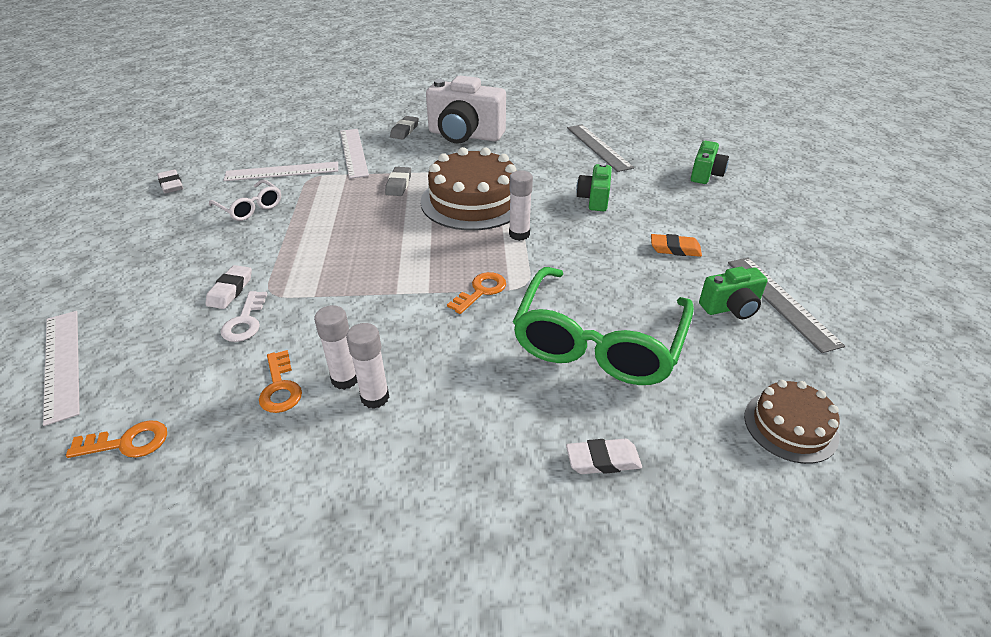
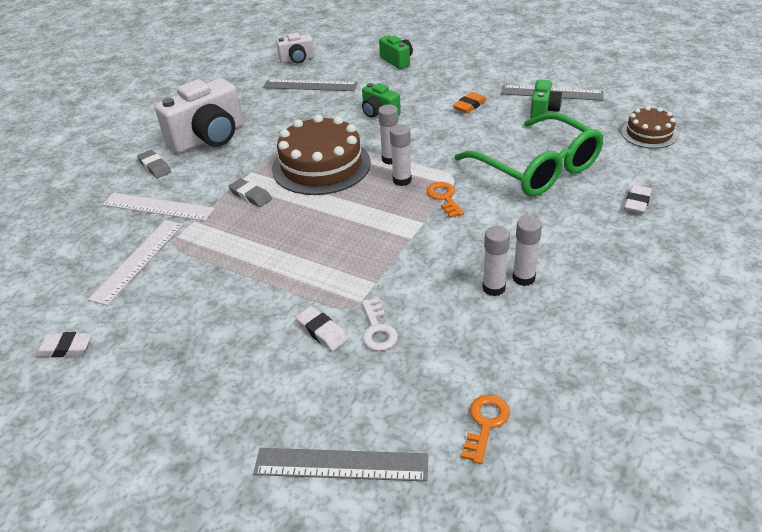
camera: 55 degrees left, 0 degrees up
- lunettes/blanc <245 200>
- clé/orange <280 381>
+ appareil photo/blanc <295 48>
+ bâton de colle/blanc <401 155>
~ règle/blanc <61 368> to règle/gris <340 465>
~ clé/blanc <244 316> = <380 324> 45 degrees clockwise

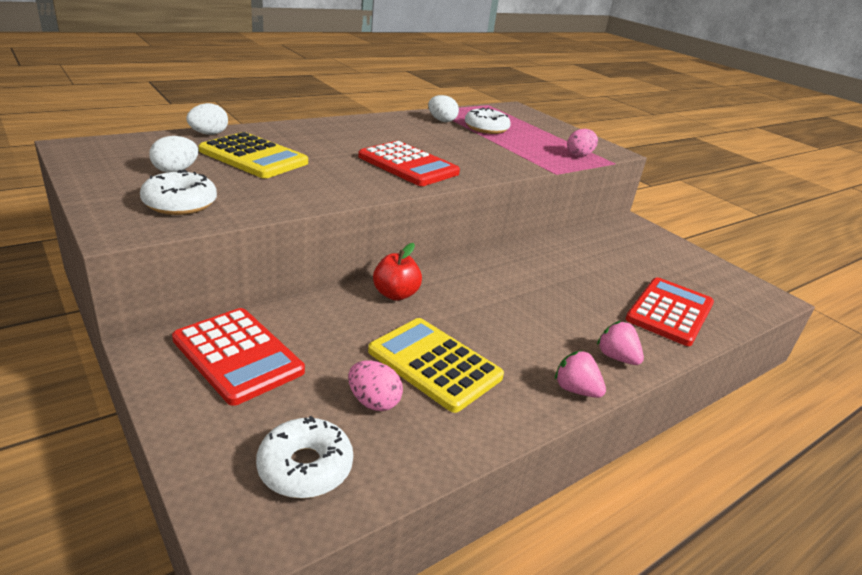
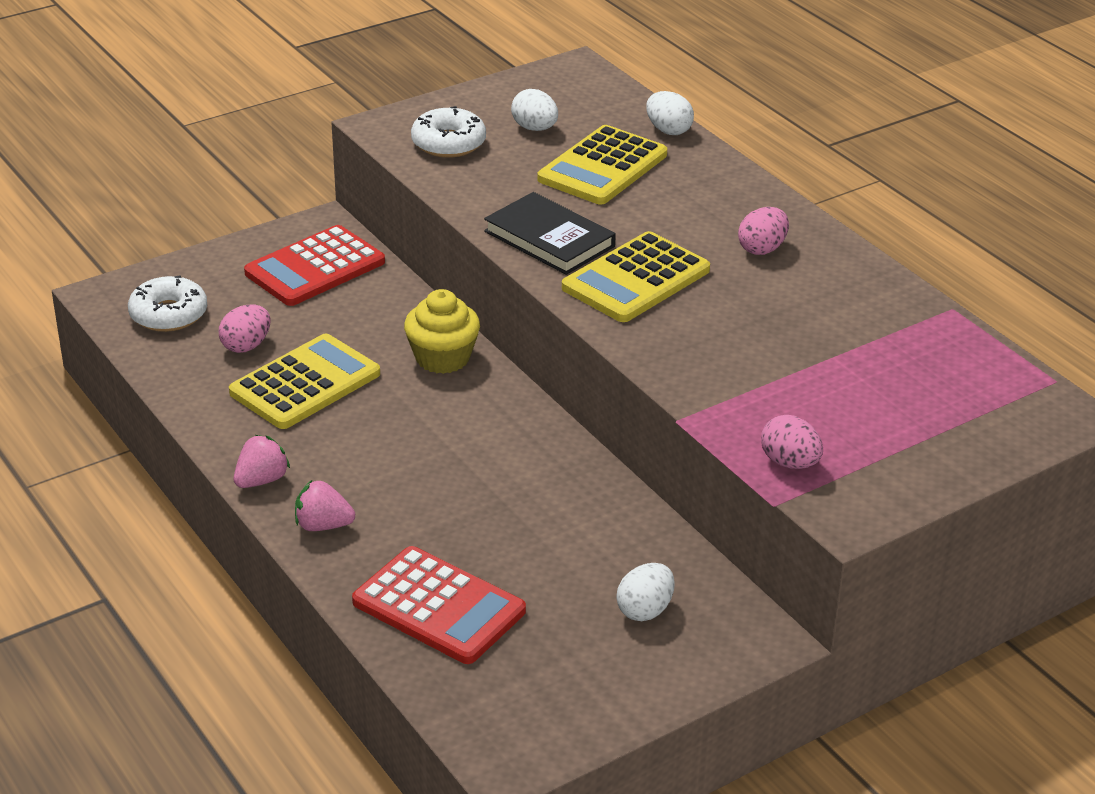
camera: 95 degrees right, 5 degrees up
- beignet/blanc <488 120>
+ livre/noir <550 233>
+ œuf/rose <763 231>
~ œuf/blanc <443 108> to <645 592>
~ pomme/rouge <397 272> to muffin/jaune <442 331>
~ calculatrice/rouge <409 163> to calculatrice/jaune <636 276>
~ fraise/rose <620 343> = <325 505> 135 degrees counterclockwise

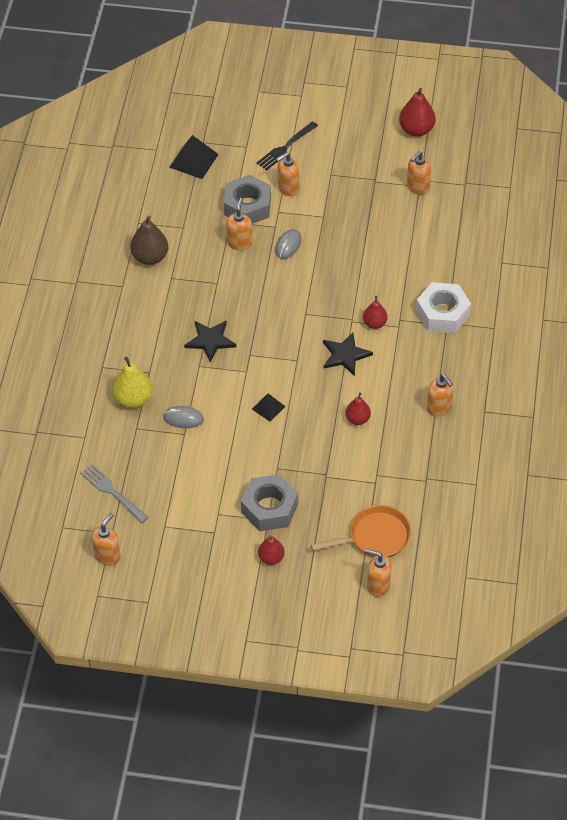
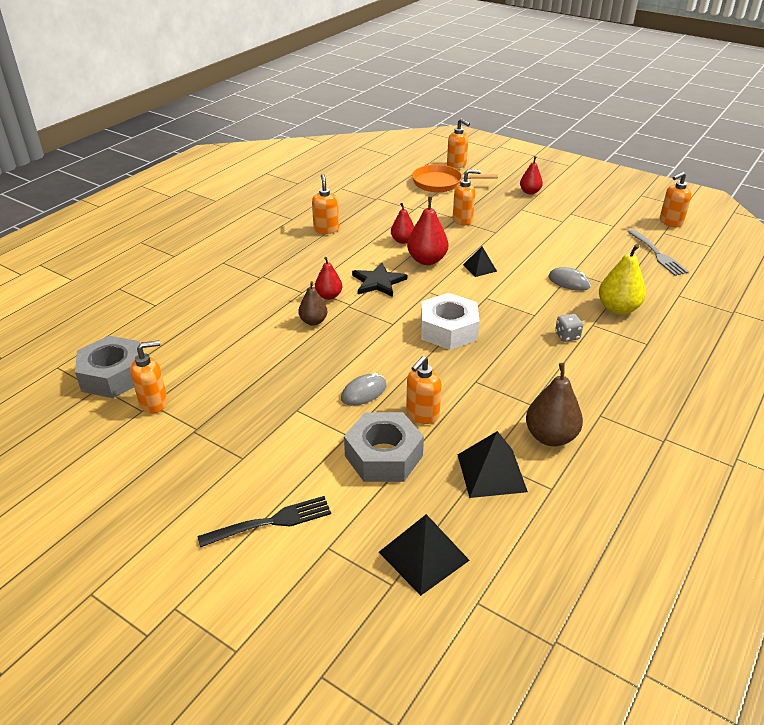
camera: 155 degrees left, 15 degrees down
- étoile/noir <210 341>
+ poire/marron <312 303>
+ pyramide/noir <493 464>
+ dé/gris <569 328>
~ écrou/gris <269 502> to <107 367>
~ distributeur de savon/orange <288 174> to <467 197>
~ poire/rouge <417 112> to <427 231>
~ écrou/blanc <443 307> to <450 321>

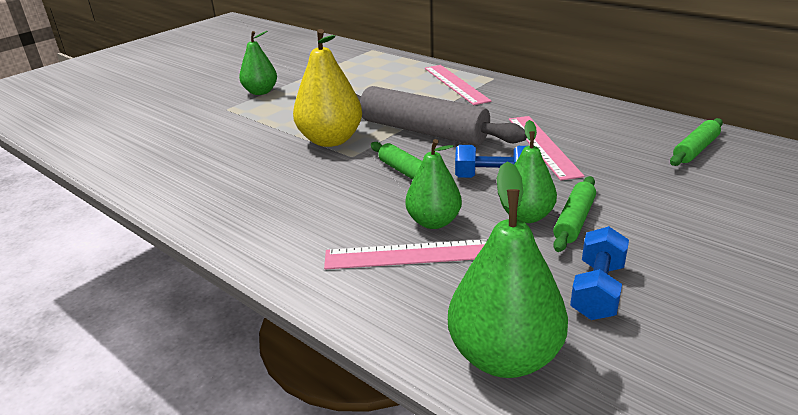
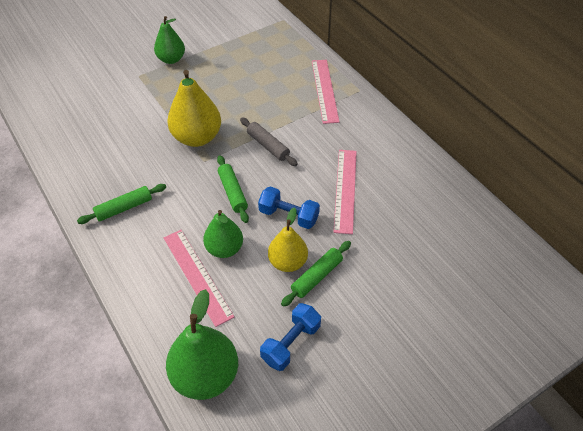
camera: 15 degrees right, 20 degrees up
~ rouleau à pâtisserie/vert <696 142> to <121 204>
~ poire/vert <528 171> to poire/jaune <288 239>
~ règle/rose <406 254> = <199 278> 45 degrees clockwise
~ rouleau à pâtisserie/gris <441 115> = <269 142> x0.50

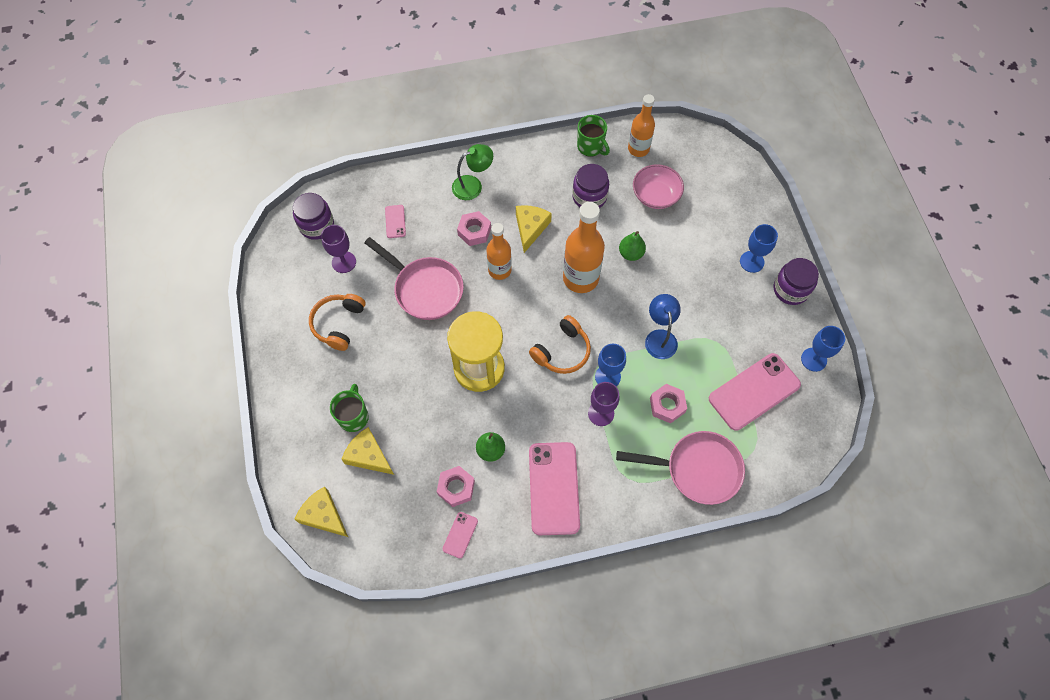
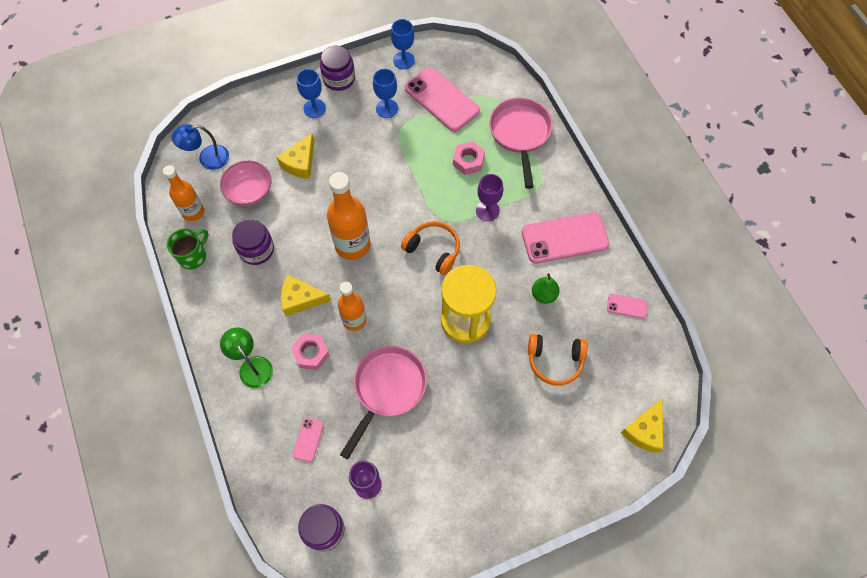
camera: 100 degrees left, 0 degrees up
- tasse/vert <349 408>
- écrou/rose <456 486>
- poire/vert <632 246>
~ casque audio/orange <337 322> to <557 360>
~ fromage/jaune <367 451> to <295 156>
~ verre à pied/bleu <610 365> to <385 93>
~ lampe/bleu <663 326> to <200 147>
~ téléphone/rose <395 221> = <308 440> 60 degrees counterclockwise

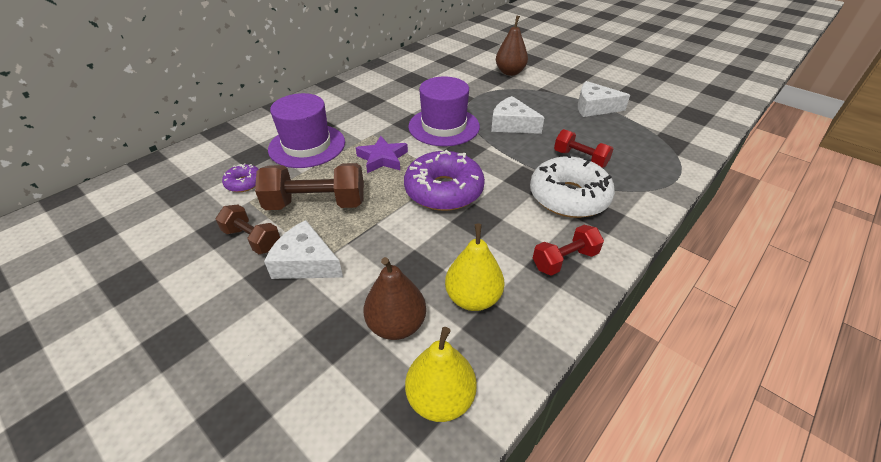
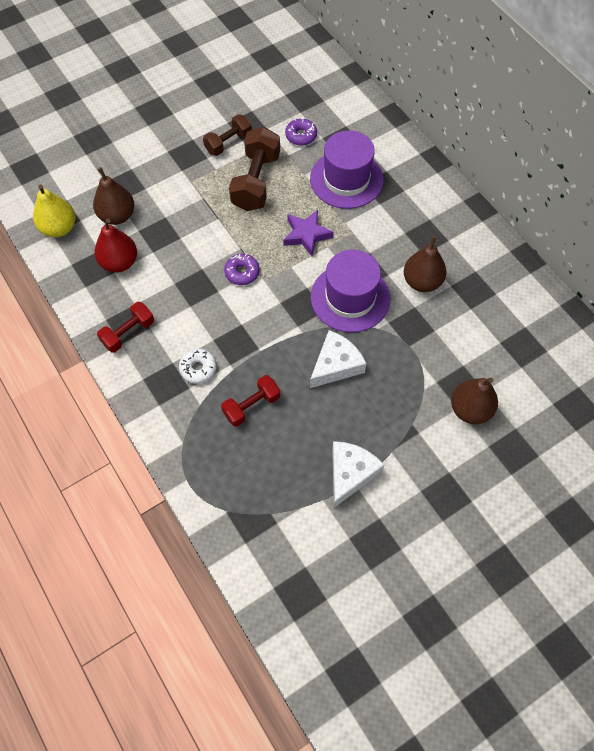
camera: 105 degrees right, 20 degrees up
- fromage/blanc <303 249>
+ poire/marron <425 264>
~ poire/jaune <474 267> to poire/rouge <116 246>
~ haltère/rouge <568 250> = <125 327> 60 degrees clockwise
~ beignet/violet <444 180> = <242 269> x0.48
~ beignet/blanc <572 186> = <198 366> x0.48

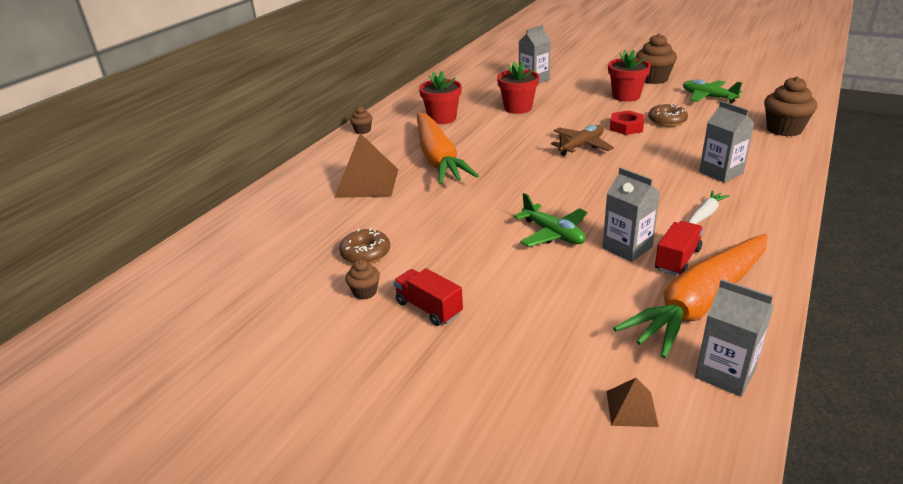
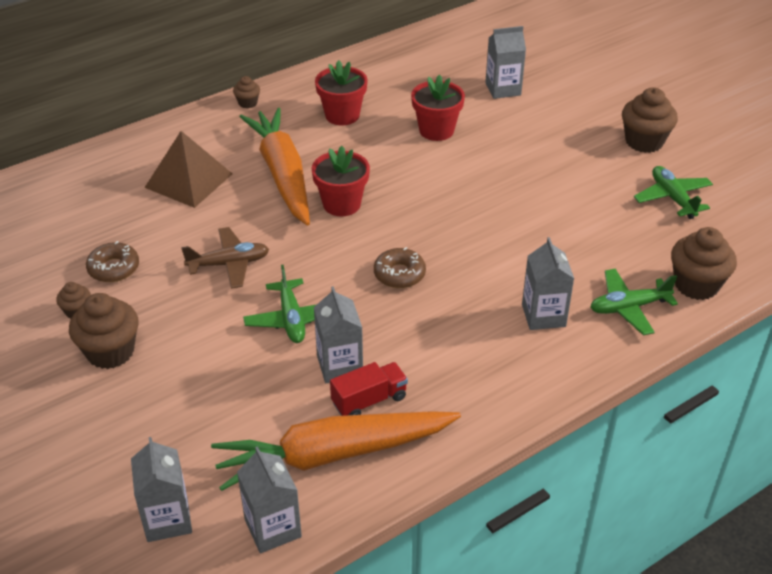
camera: 25 degrees right, 10 degrees up
- écrou/rouge <627 122>
- carotte/blanc <708 207>
+ avion/vert <634 302>
~ avion/marron <582 140> to <225 258>
~ pot de fleurs/rouge <629 76> to <341 181>
~ beignet/marron <668 115> to <400 267>
~ camion/rouge <428 297> to muffin/marron <104 331>
~ pyramide/marron <632 402> to brique de lait/gris <161 489>
~ carotte/orange <448 149> = <275 167> 150 degrees clockwise

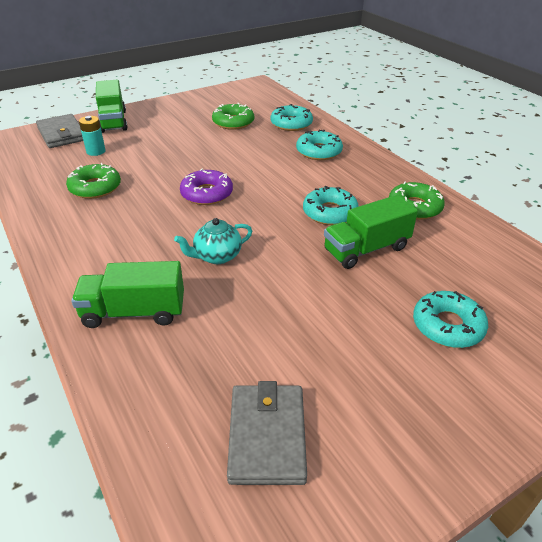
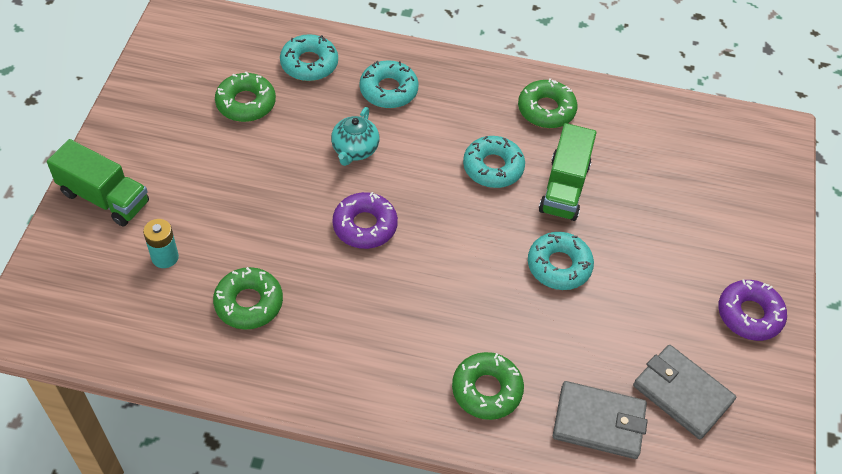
camera: 50 degrees left, 15 degrees up
+ beignet/violet <752 310>
~ portefeuille/gris <59 131> to <600 420>
~ théière/turquoise <213 241> to <355 136>
~ beignet/turquoise <450 319> to <561 261>
~ camion/vert <127 294> to beignet/vert <488 386>

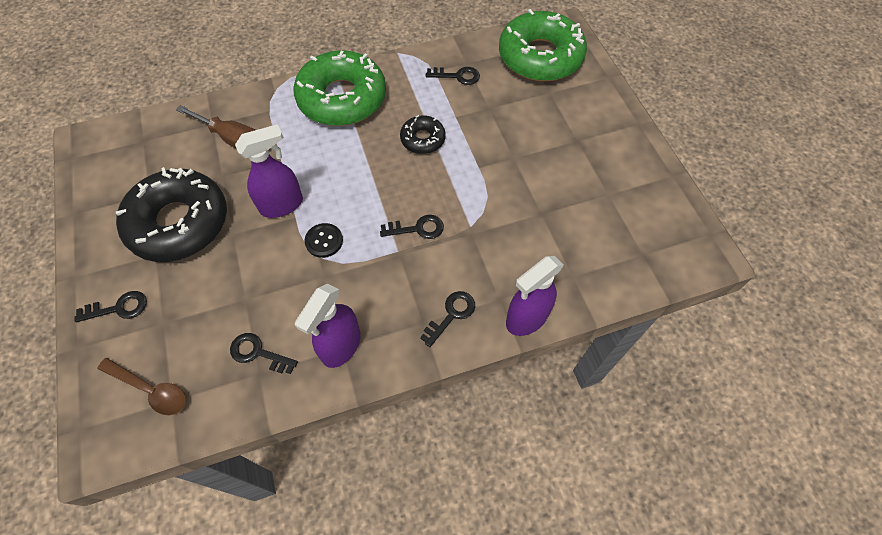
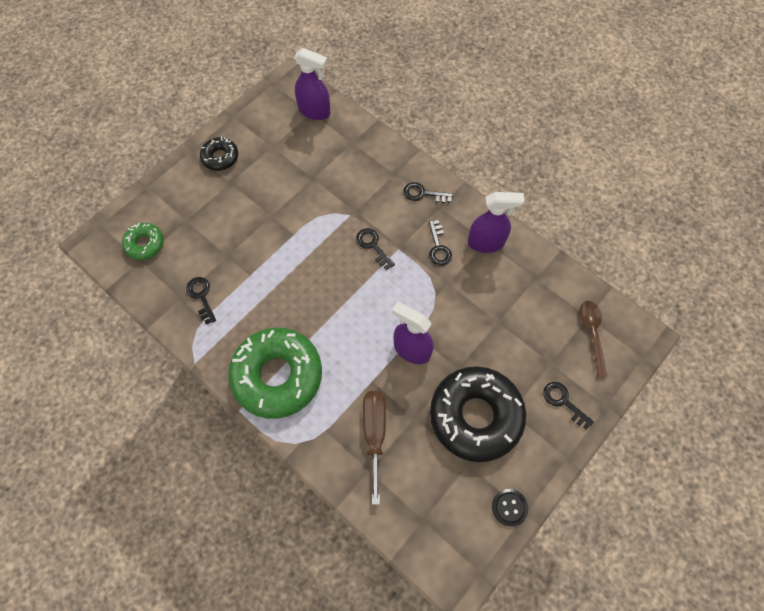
camera: 120 degrees left, 5 degrees up
~ clé/noir <264 353> to <440 243>
~ bouton/noir <324 240> to <510 508>
~ beignet/noir <423 134> to <219 153>
~ vaporisateur/violet <535 296> to <312 84>
~ beignet/vert <543 45> = <143 241> x0.48

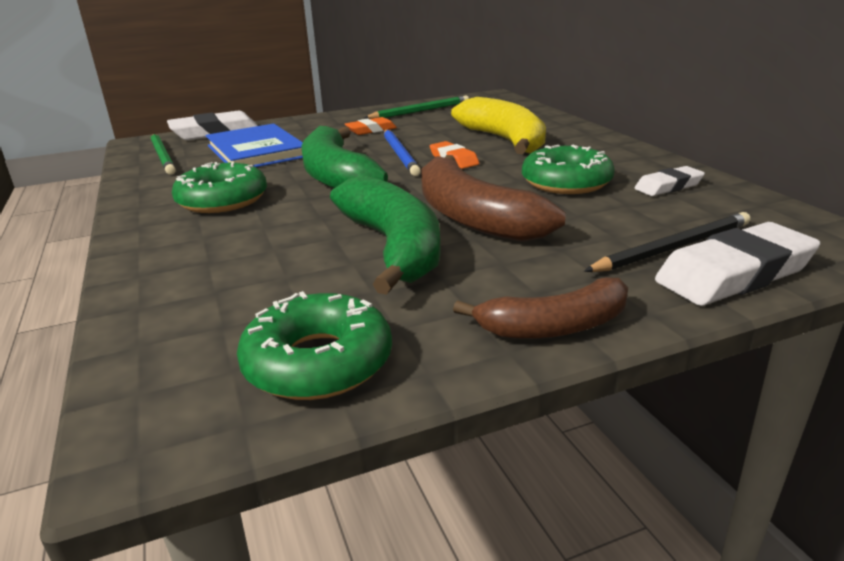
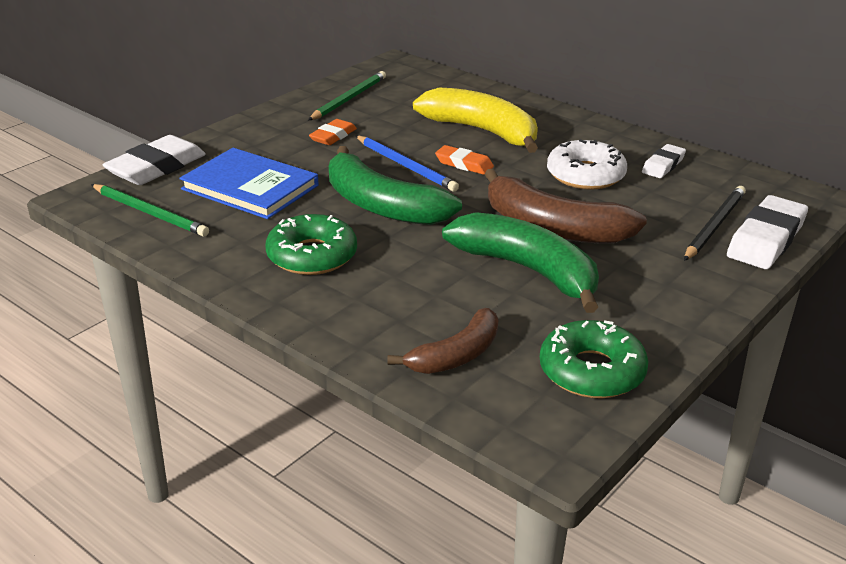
camera: 30 degrees left, 5 degrees up
~ banane/marron <540 308> to <442 341>
~ beignet/vert <568 169> to beignet/blanc <587 164>

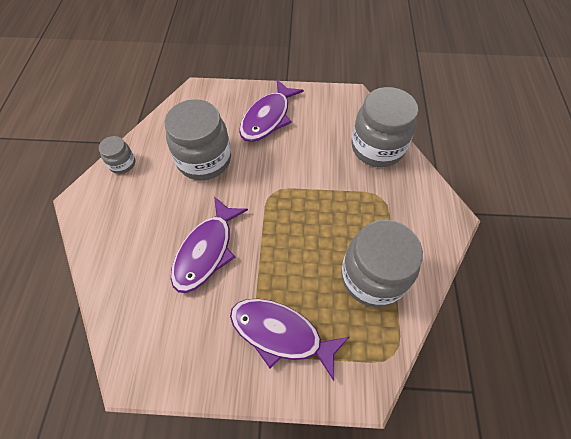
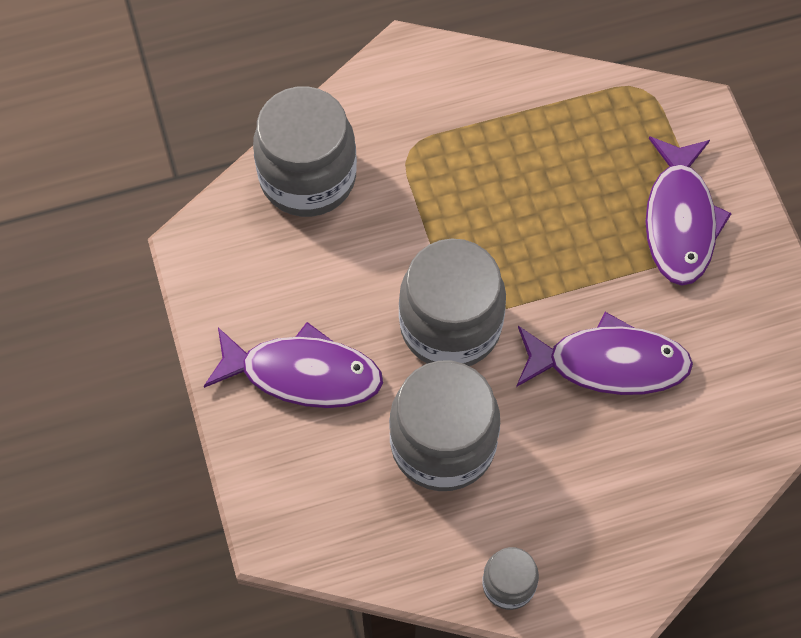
camera: 110 degrees left, 5 degrees up
~ bocal/gris <382 263> to <452 302>

